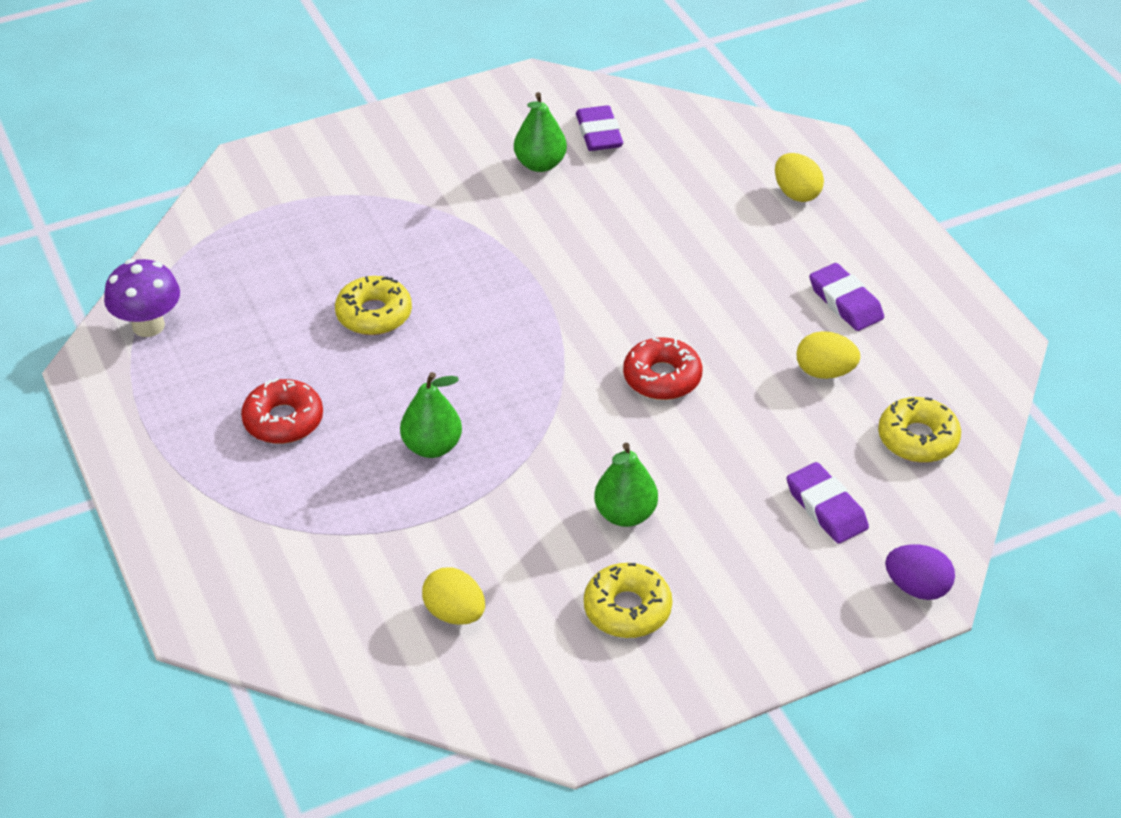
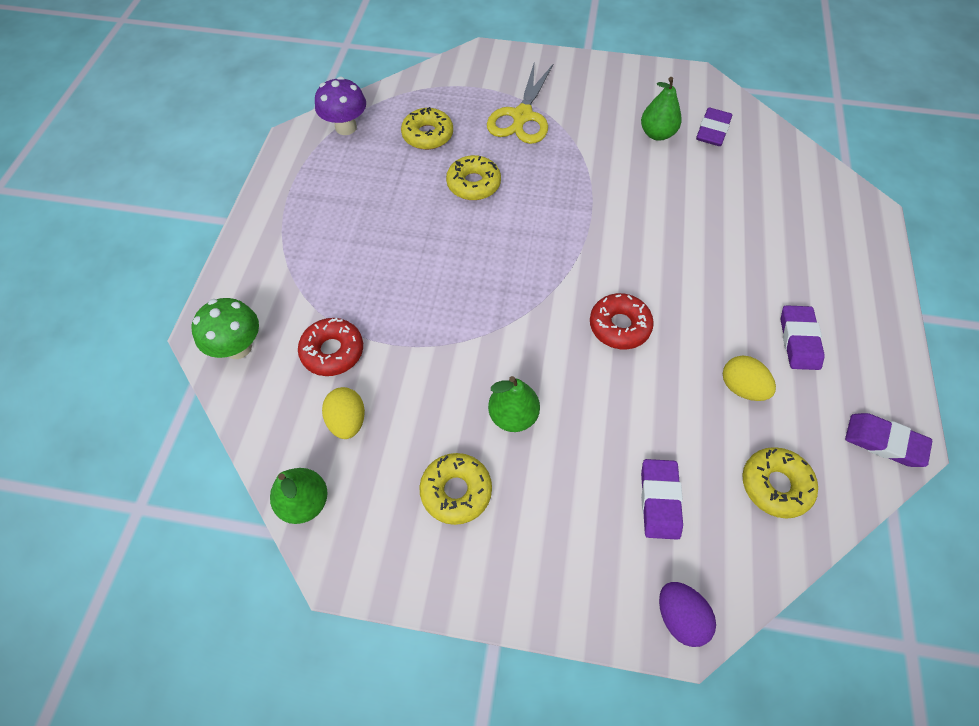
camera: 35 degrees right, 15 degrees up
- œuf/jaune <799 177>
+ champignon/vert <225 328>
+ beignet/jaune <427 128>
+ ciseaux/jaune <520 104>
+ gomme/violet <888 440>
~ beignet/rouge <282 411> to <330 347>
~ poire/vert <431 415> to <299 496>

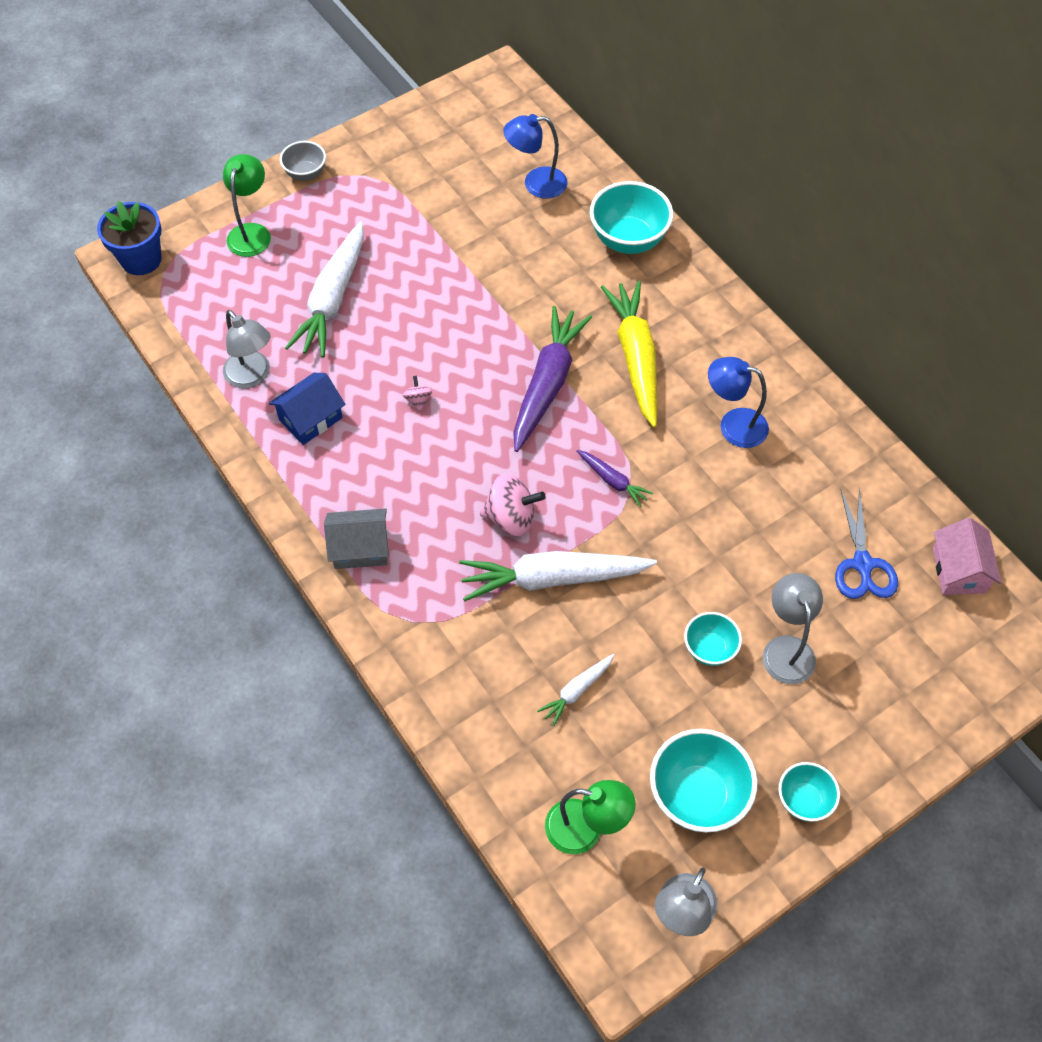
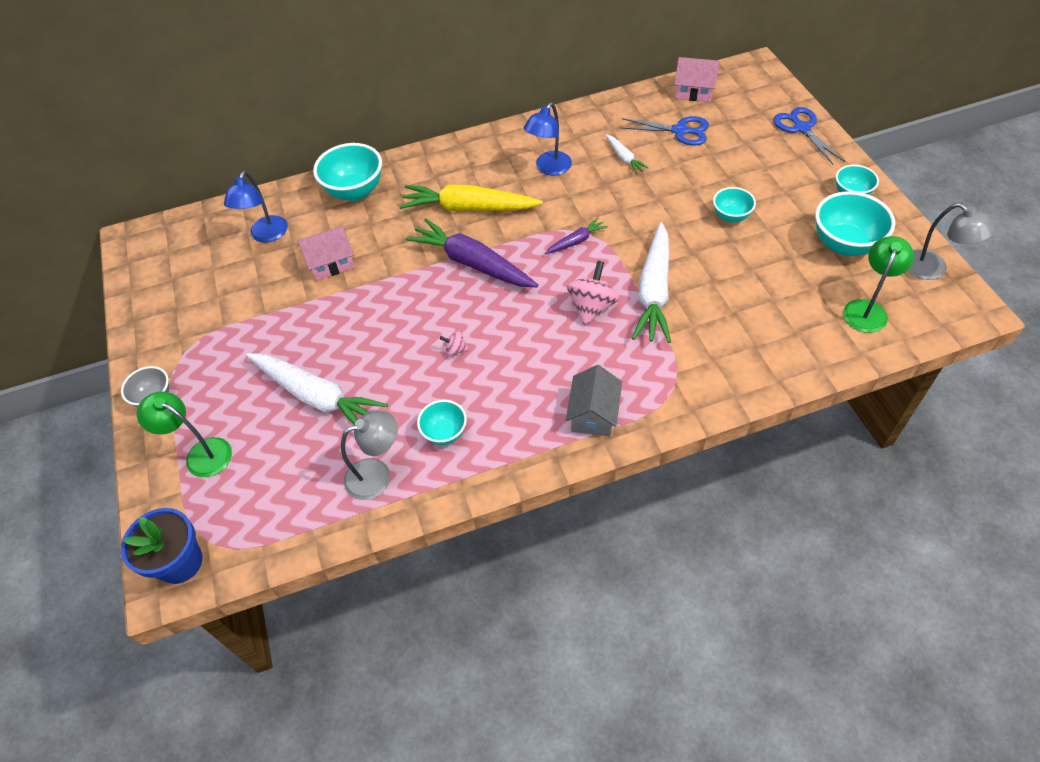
camera: 70 degrees left, 5 degrees down
- lampe/gris <793 628>
+ maison/rose <326 253>
+ ciseaux/bleu <809 136>
~ carotte/blanc <575 690> to <627 154>
~ maison/bleu <307 409> to bol/turquoise <442 422>

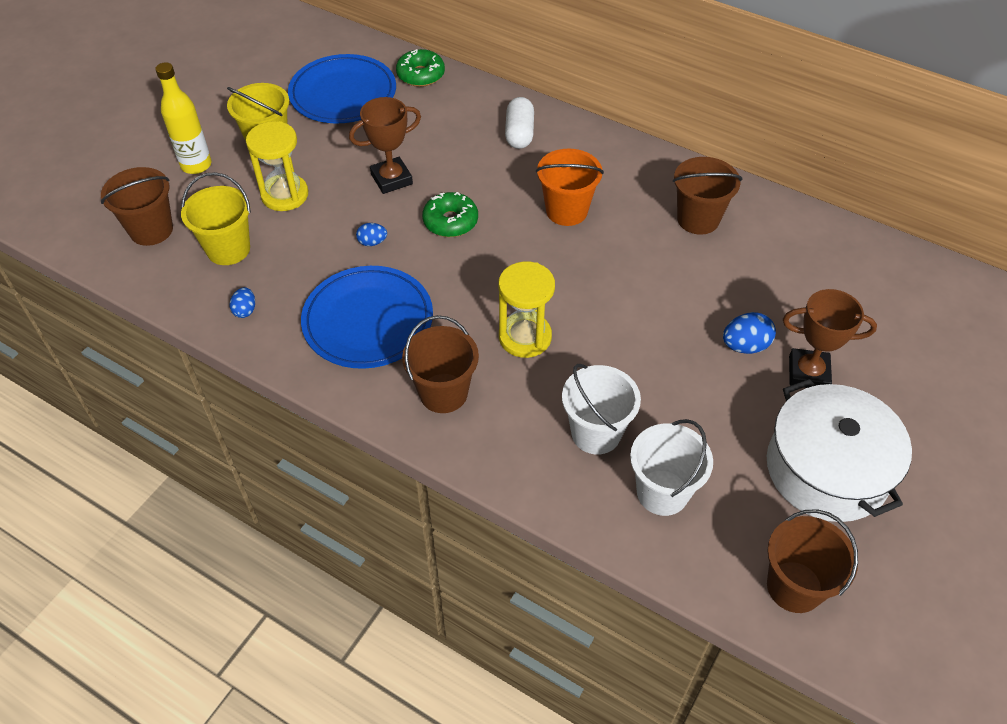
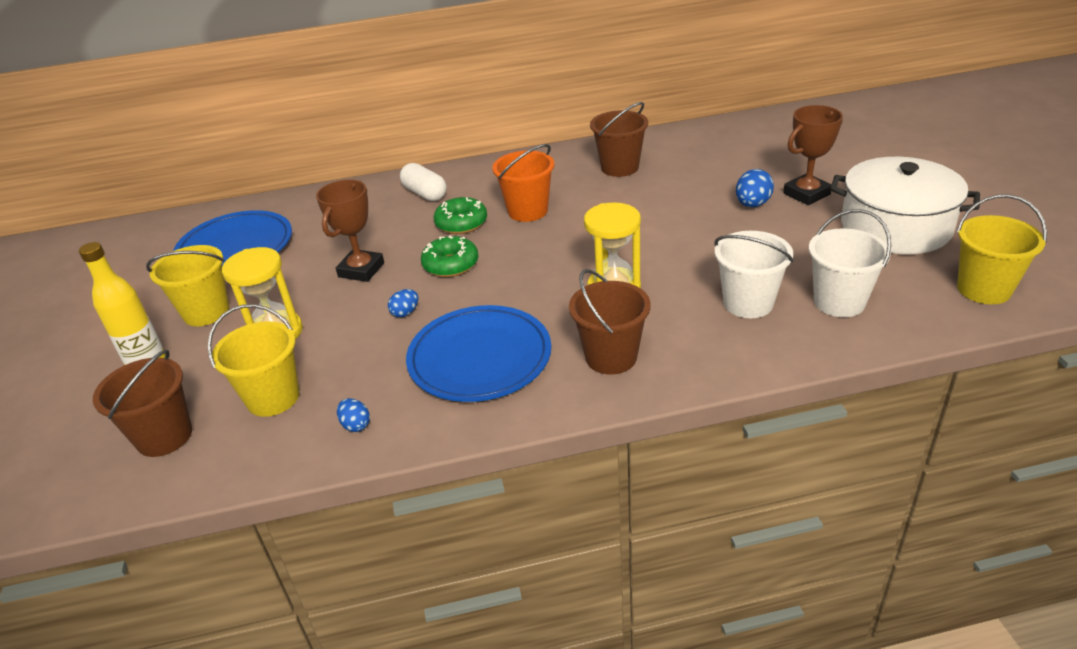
camera: 40 degrees left, 15 degrees down
~ beignet/vert <420 68> to <460 215>
~ seau/marron <812 561> to seau/jaune <1001 249>

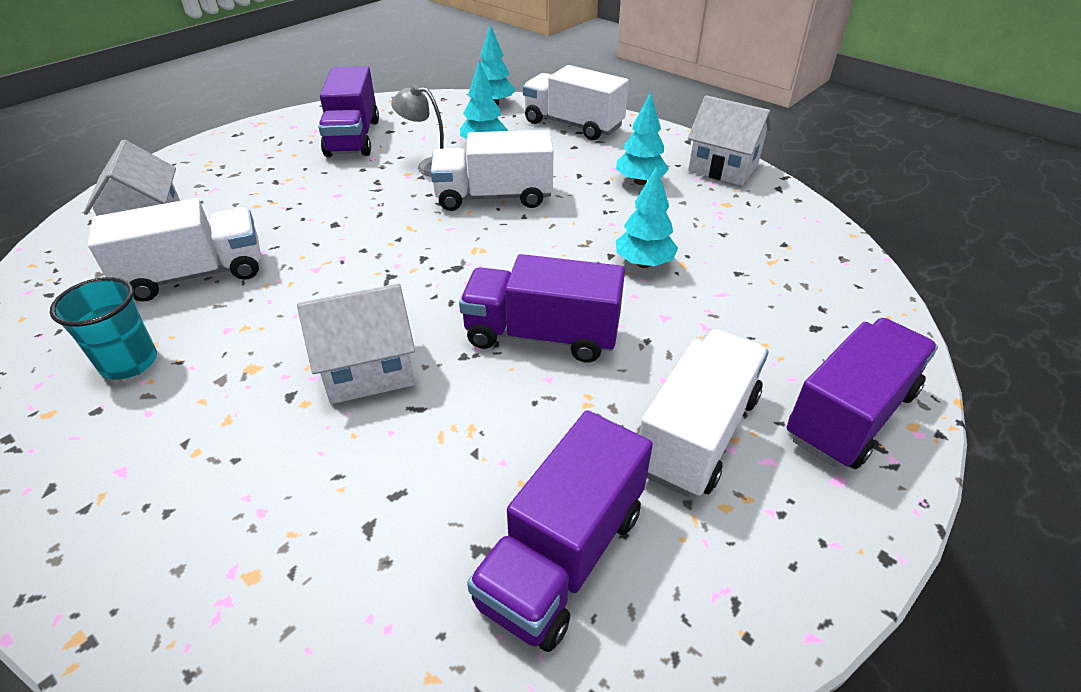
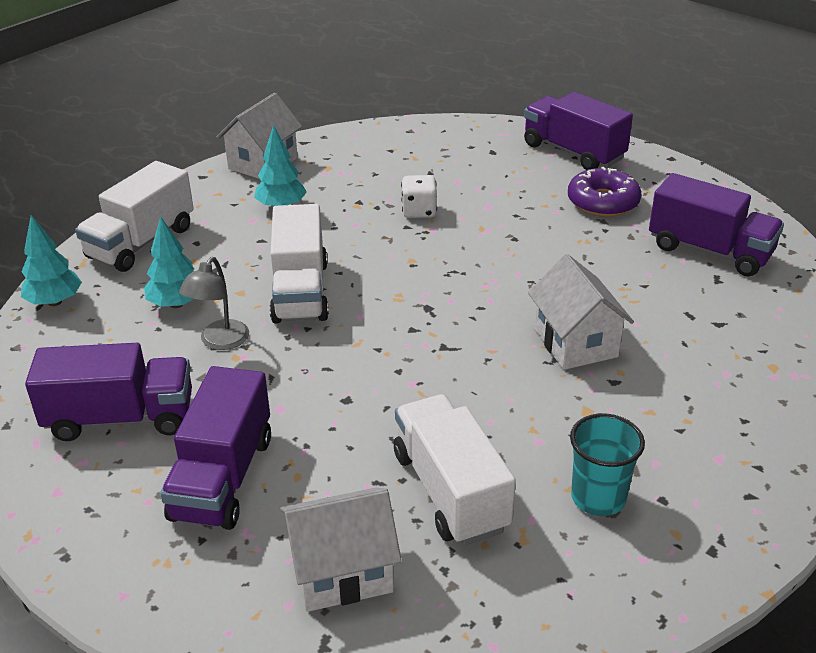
camera: 90 degrees left, 5 degrees down
~ camion/violet <542 308> to <215 448>
~ arbre/turquoise <647 217> to dé/blanc <419 196>
~ camion/blanc <703 413> to beignet/violet <604 192>

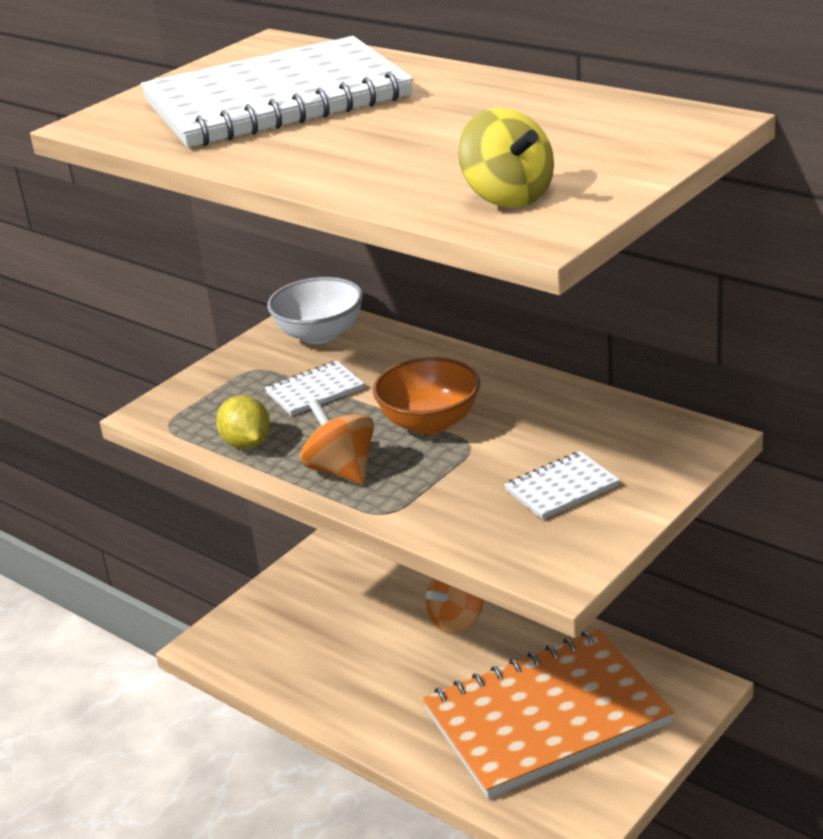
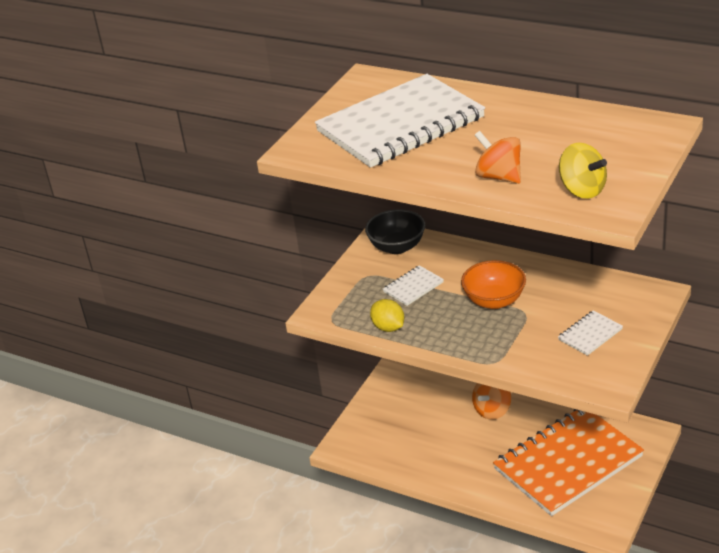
camera: 10 degrees left, 5 degrees up
~ toupie/orange <337 442> to <498 157>
~ bol/blanc <315 310> to bol/noir <395 231>

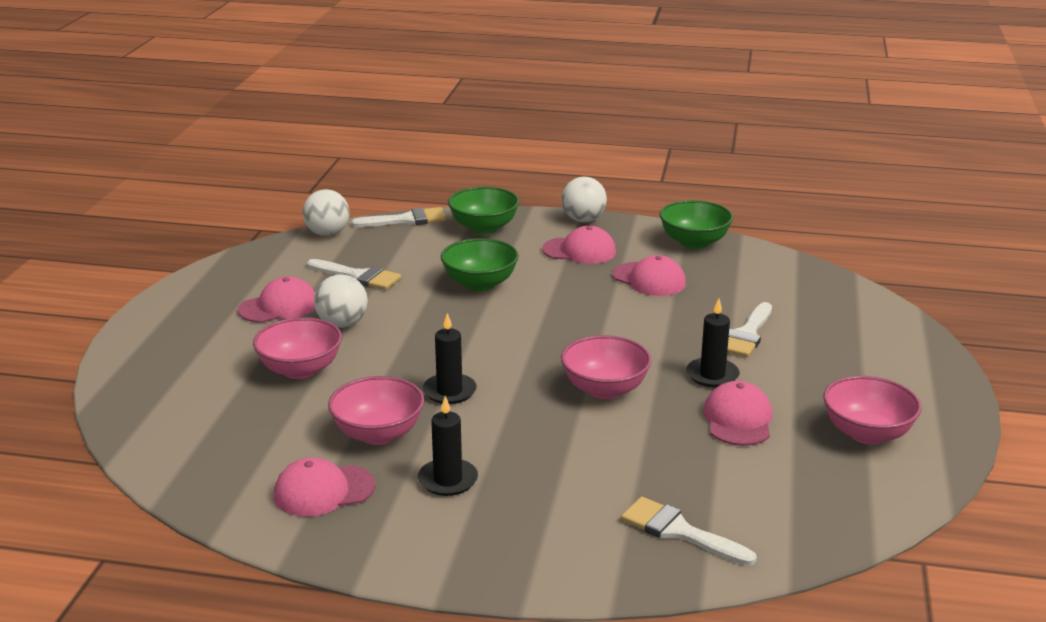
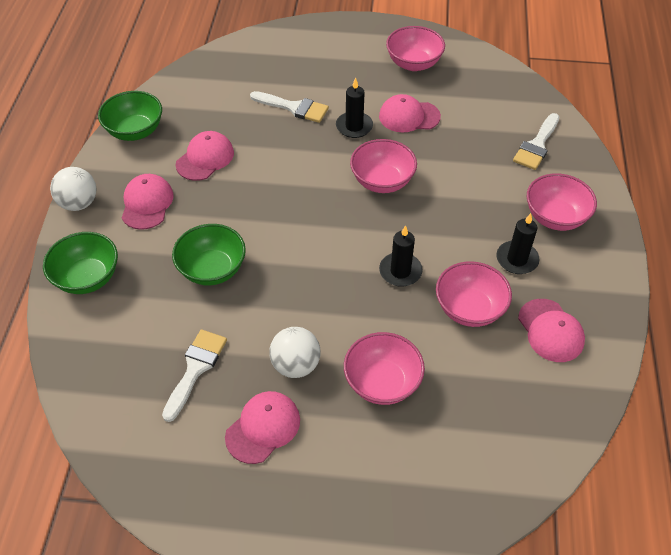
camera: 95 degrees left, 25 degrees up
- balle/blanc <326 212>
- pinceau/blanc <398 217>
+ bol/rose <562 202>
~ casquette/rose <276 299> = <262 427> 75 degrees clockwise

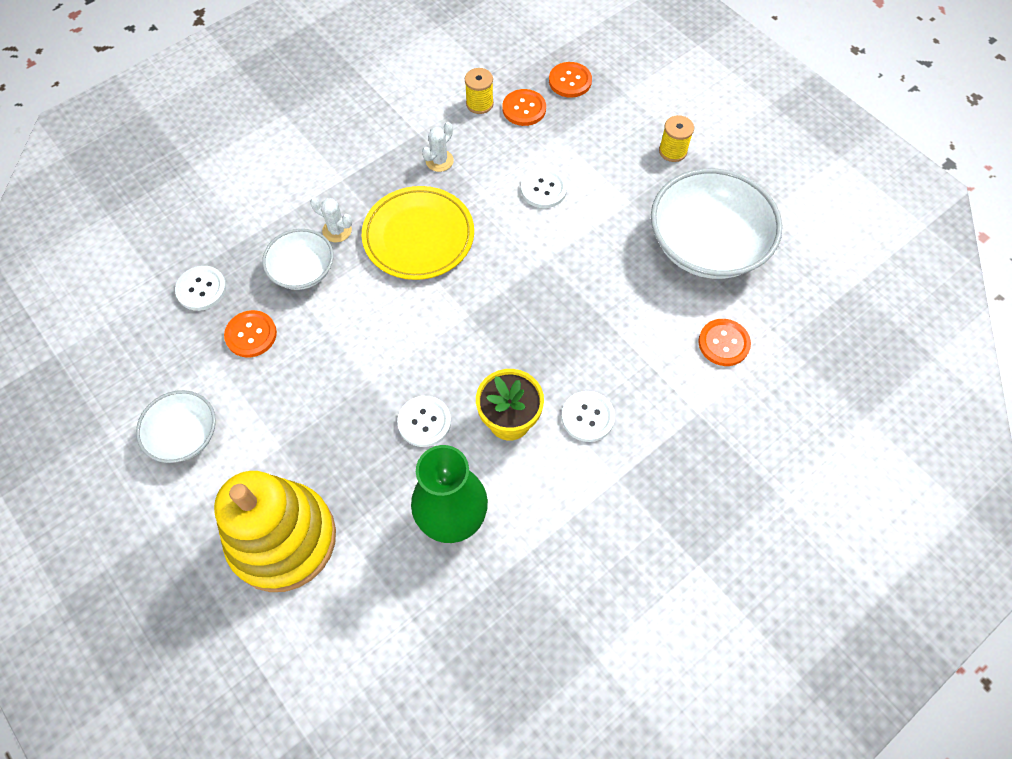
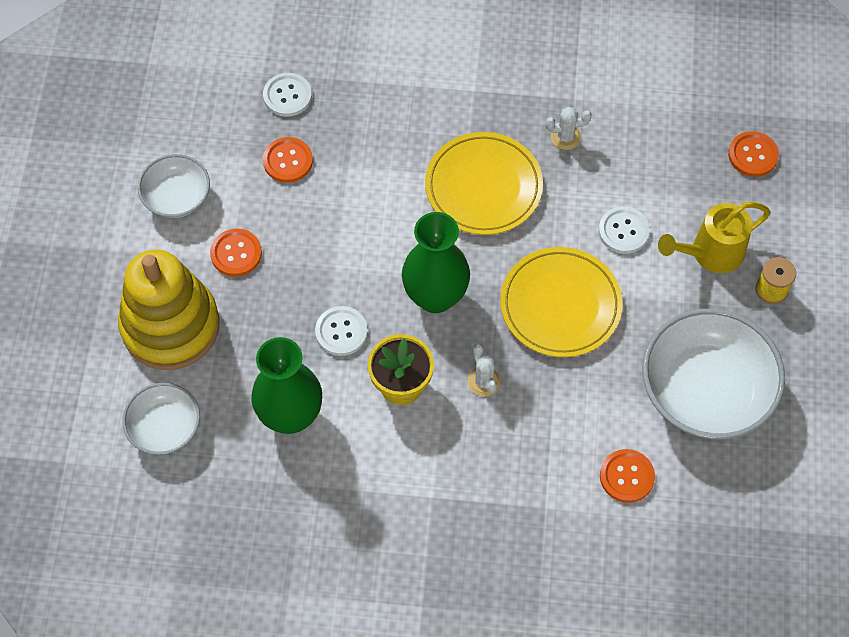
camera: 45 degrees right, 0 degrees up
- bobine/jaune <479 91>
- bouton/blanc <588 416>
+ vase/vert <436 262>
+ assiette/jaune <561 302>
+ arrosoir/jaune <714 237>
~ bol/blanc <298 259> to <161 419>
~ cactus/blanc <331 219> to <484 370>
~ bouton/orange <524 107> to <236 253>

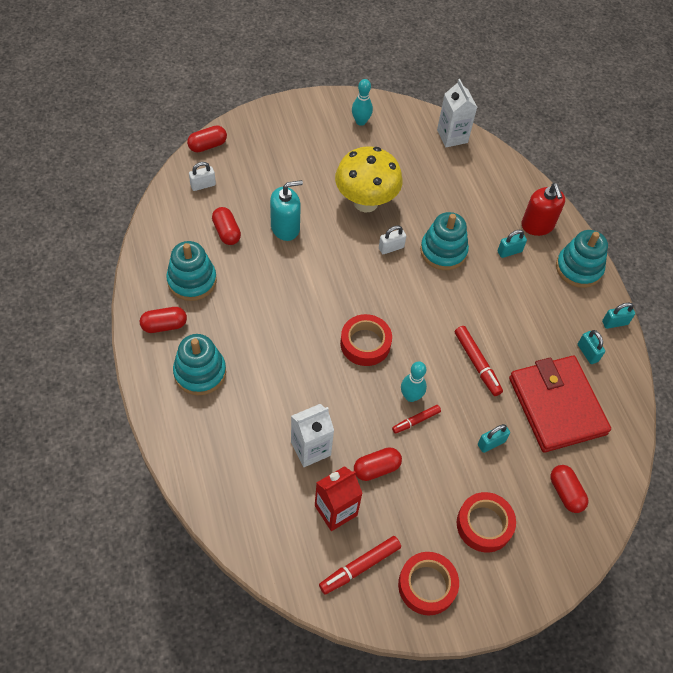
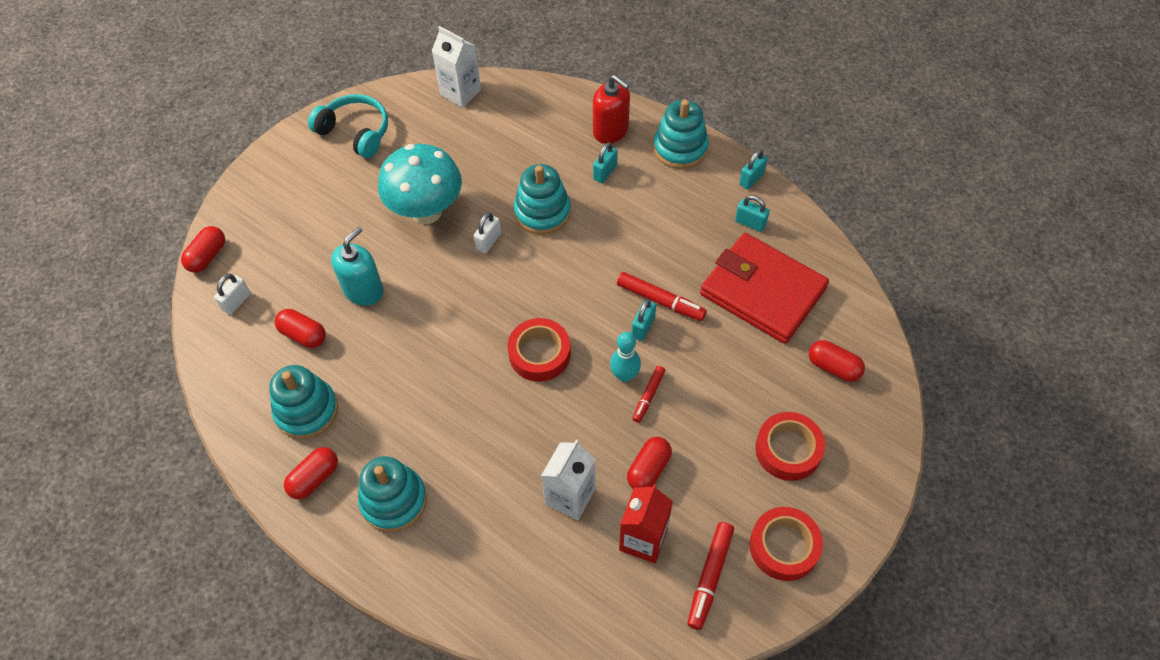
camera: 30 degrees left, 0 degrees up
~ cadenas/turquoise <494 438> to <644 320>
~ quille/turquoise <362 102> to casque audio/turquoise <348 126>
~ champignon/jaune <368 179> to champignon/turquoise <420 184>

